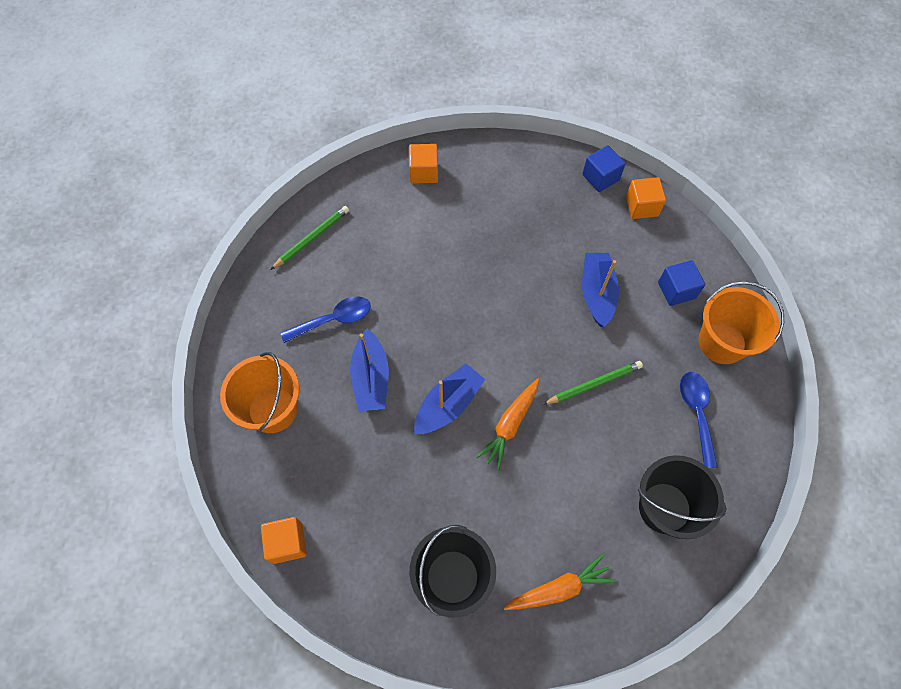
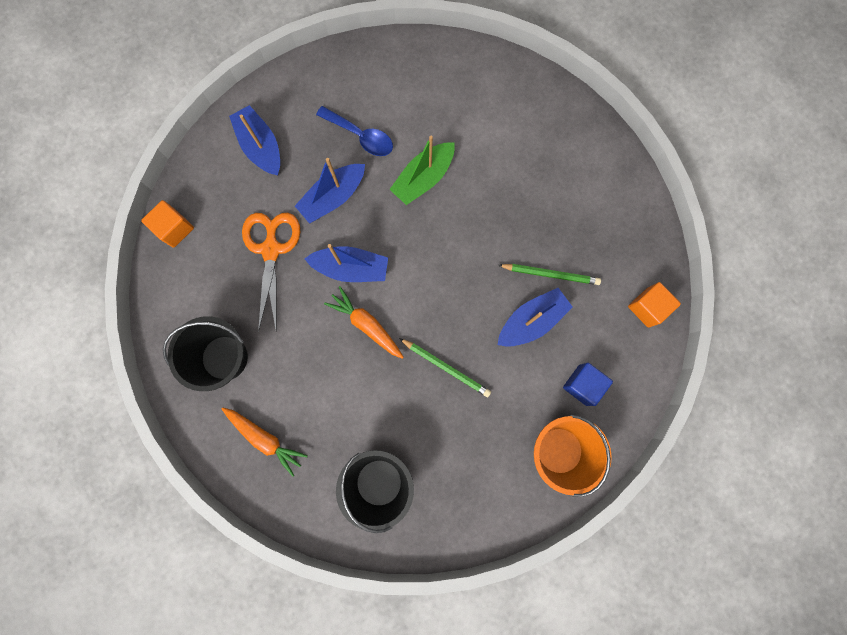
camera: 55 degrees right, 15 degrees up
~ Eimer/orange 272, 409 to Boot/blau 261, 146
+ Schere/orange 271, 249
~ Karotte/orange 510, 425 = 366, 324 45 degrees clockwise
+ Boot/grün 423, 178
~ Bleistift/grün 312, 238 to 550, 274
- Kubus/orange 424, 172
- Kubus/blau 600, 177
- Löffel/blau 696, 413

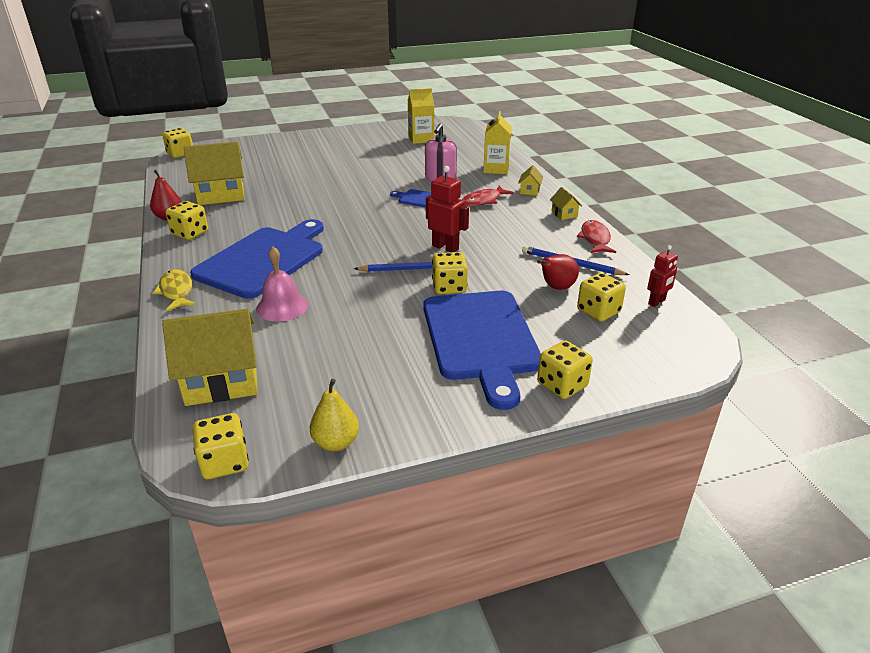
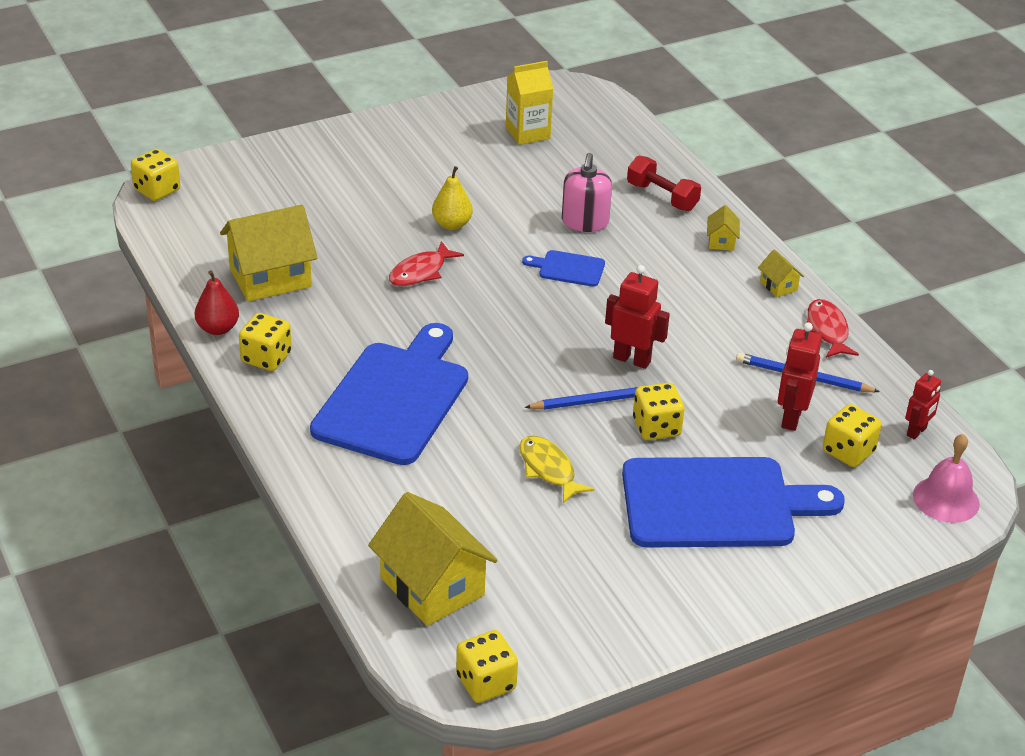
camera: 10 degrees left, 5 degrees up
~ Haus/gelb 221, 381 = 432, 586 75 degrees clockwise
~ Fisch/rot 483, 201 to 420, 272
~ Birne/gelb 336, 443 to 452, 224
~ Fisch/gelb 176, 291 to 548, 469
~ Schneidebrett/blau 481, 339 = 716, 503 75 degrees counterclockwise
~ Getränkekarton/gelb 496, 169 to Hantel/rot 662, 197
~ Birne/rot 556, 287 to Roboter/rot 791, 418
~ Glocke/rosa 282, 306 to 946, 499
- Spielwürfel/gelb 562, 385

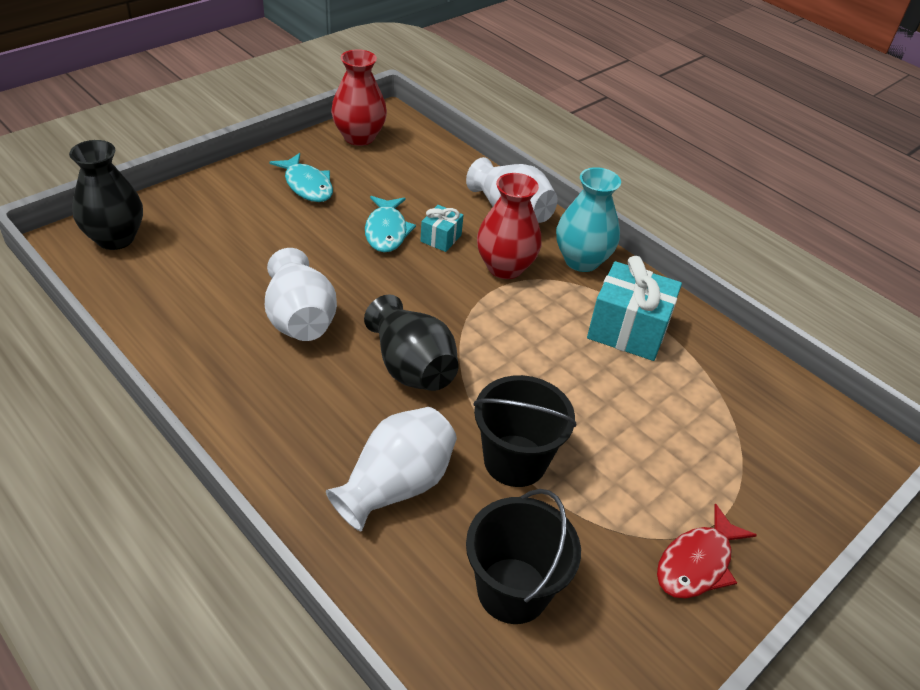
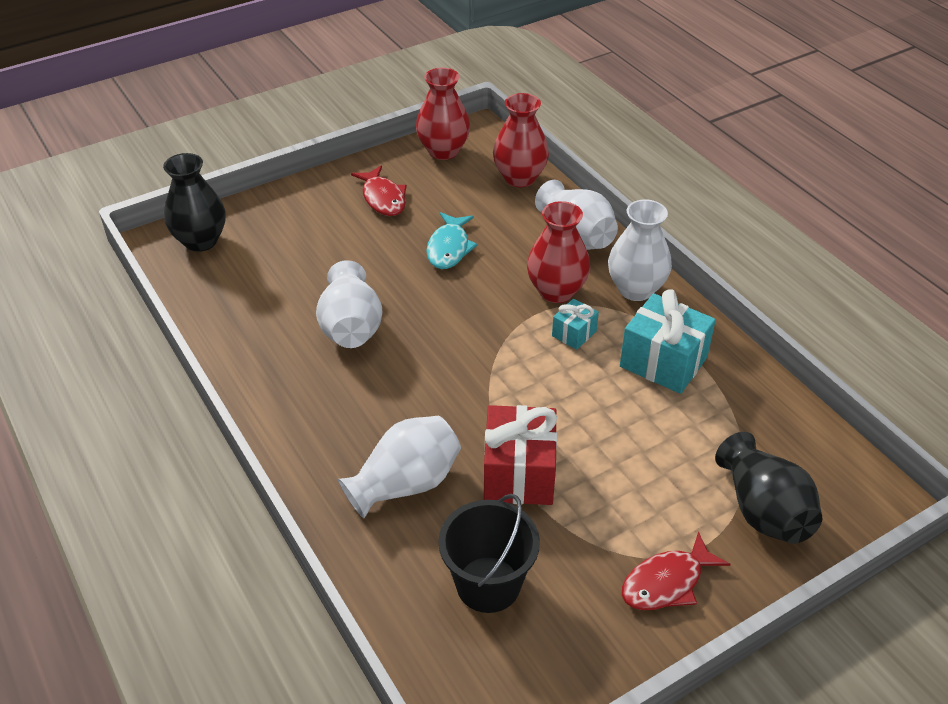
camera: 15 degrees right, 0 degrees up
~ Fisch/türkis 307, 185 to Fisch/rot 383, 198
~ Eimer/schwarz 515, 460 to Geschenk/rot 519, 473
+ Vase/rot 519, 178
~ Geschenk/türkis 441, 238 to 574, 333
~ Vase/türkis 581, 260 to Vase/weiß 635, 289
~ Vase/schwarz 411, 367 to 763, 510

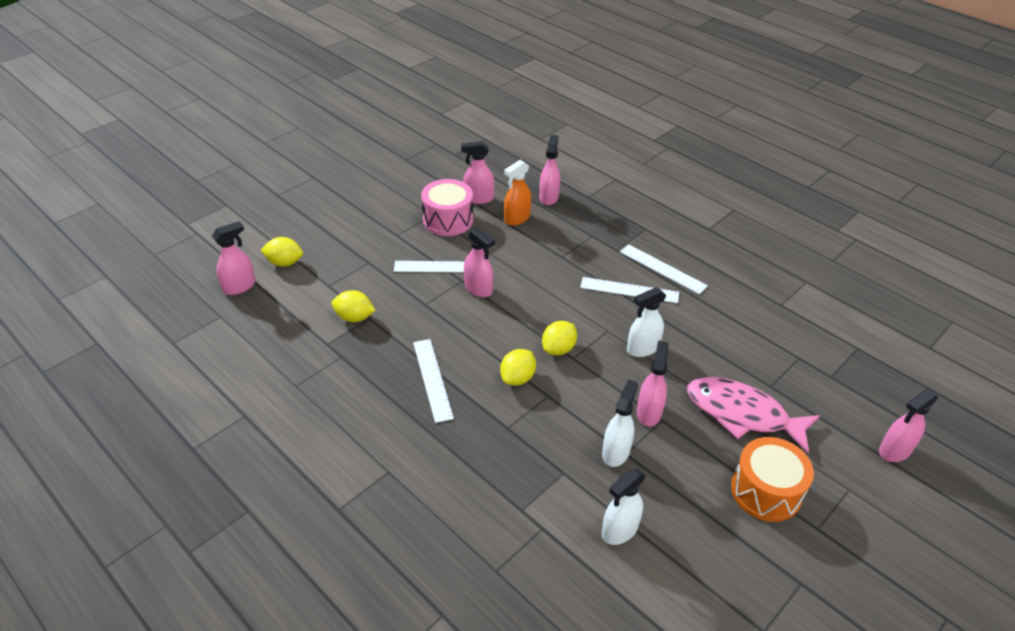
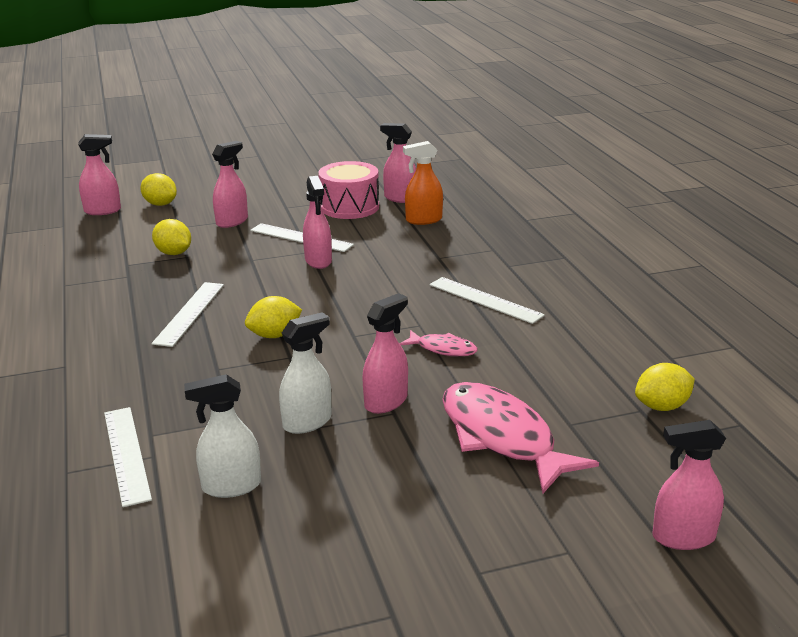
camera: 30 degrees right, 15 degrees down
~ Lineal/weiß 662, 269 to 126, 454
~ Sprühflasche/rosa 549, 197 to 232, 221
~ Sprühflasche/weiß 642, 348 to Fisch/rosa 443, 349
~ Zitrone/gelb 558, 349 to 662, 406
- Trommel/orange 765, 491

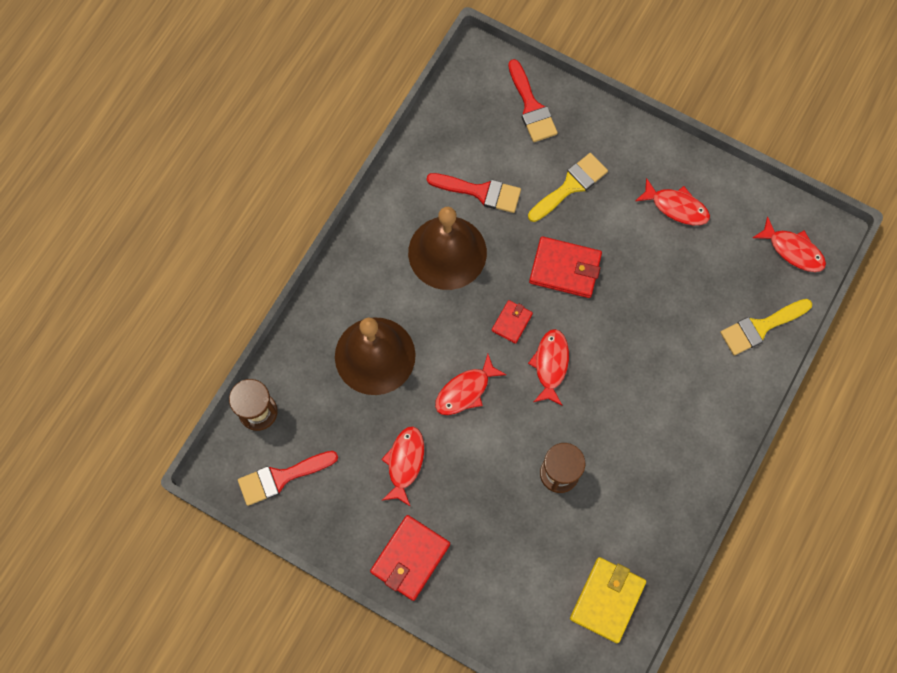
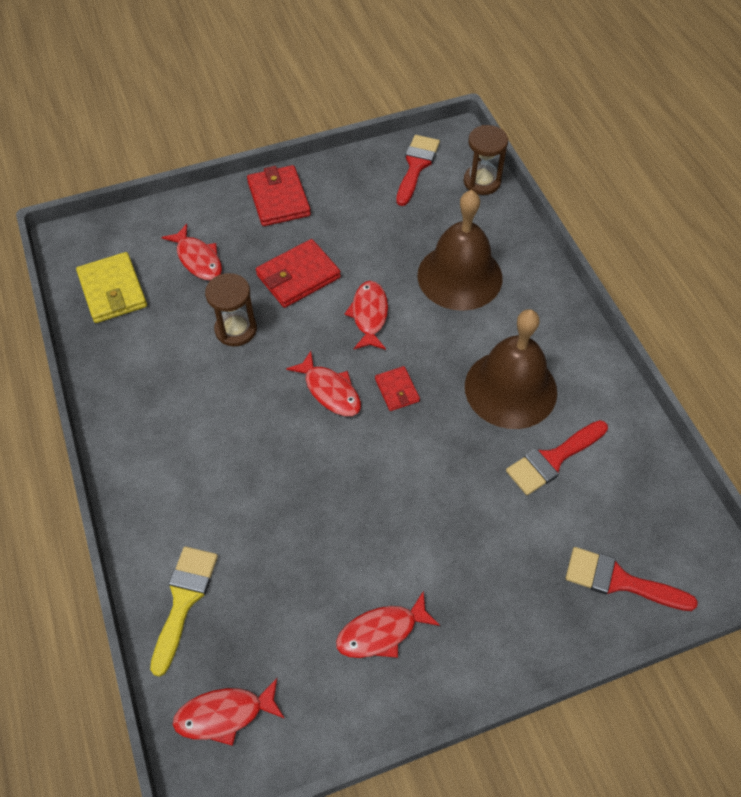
camera: 130 degrees right, 15 degrees down
~ Fisch/rot 405, 463 to 198, 259
~ Geldbörse/rot 565, 269 to 298, 276
- Pinsel/gelb 570, 186

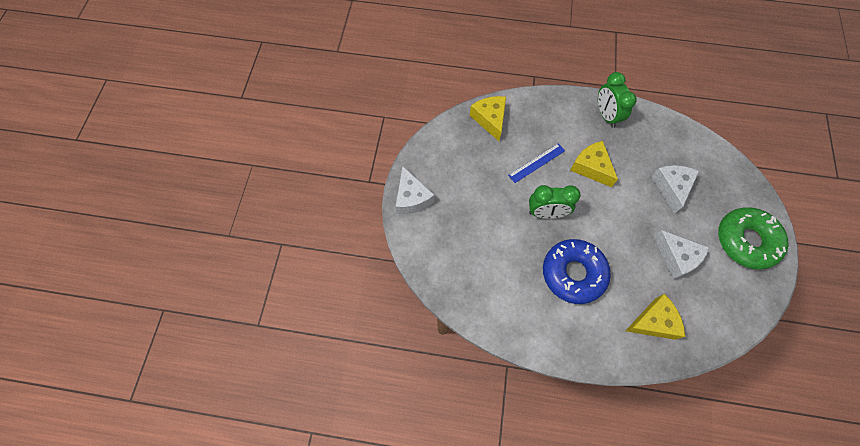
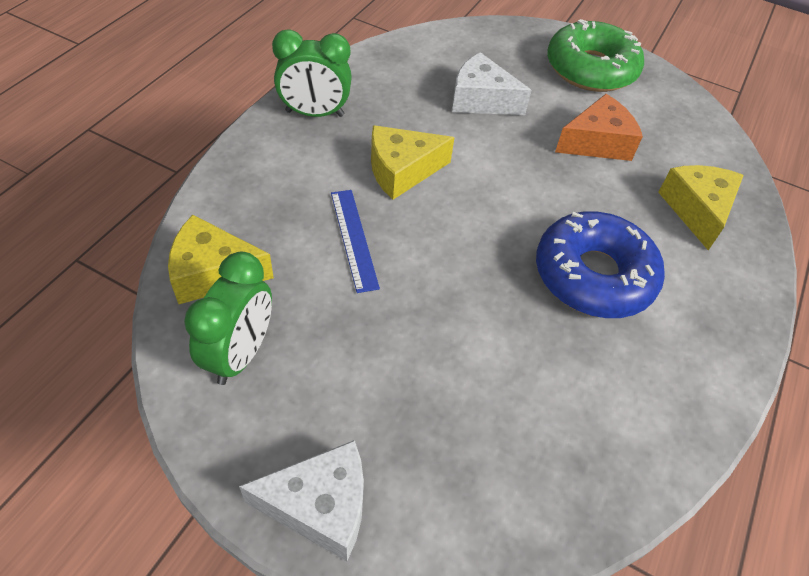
camera: 75 degrees left, 15 degrees down
~ Wecker/grün 546, 213 to 240, 354
~ Käse/weiß 676, 257 to Käse/orange 597, 142

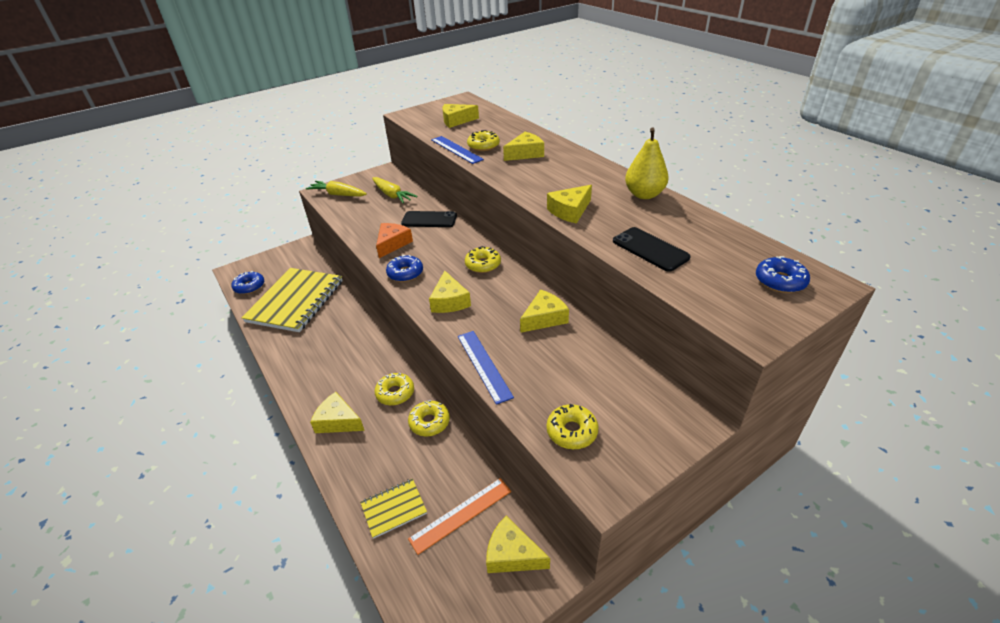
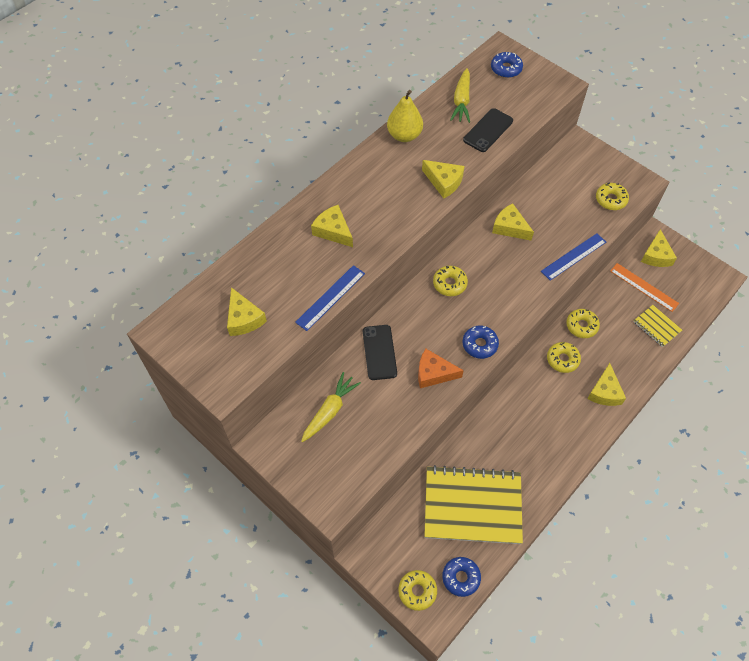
camera: 105 degrees left, 20 degrees up
~ Donut/gelb 483, 146 to 417, 591
~ Karotte/gelb 338, 194 to 461, 101
- Käse/gelb 449, 301

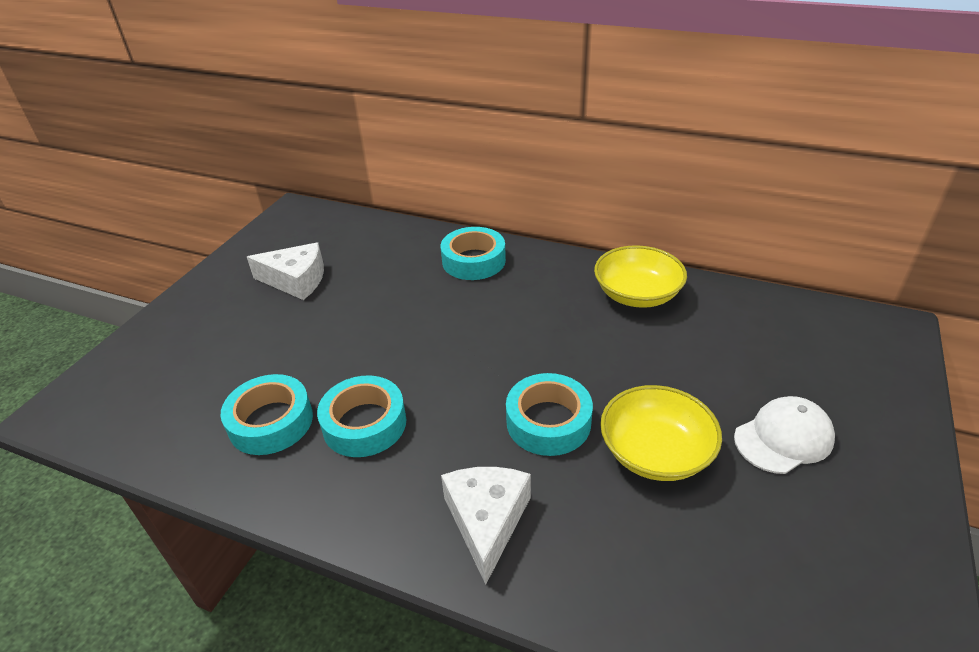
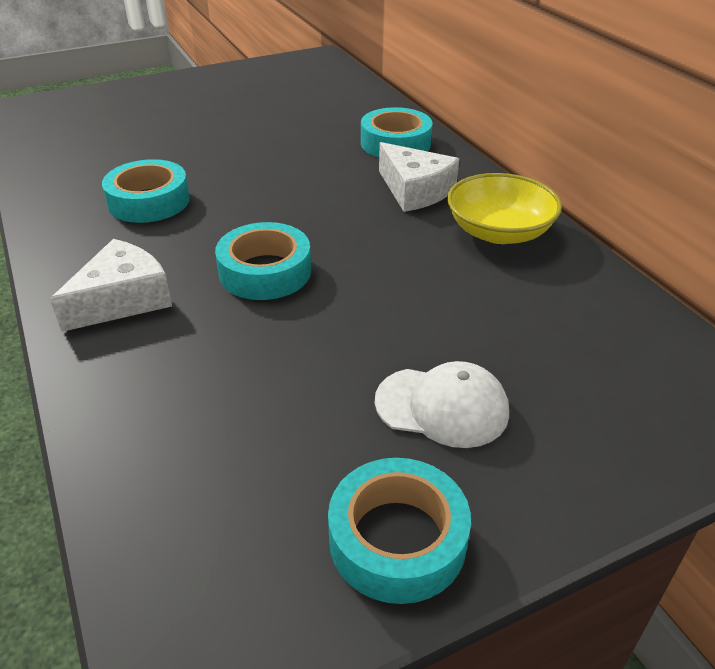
camera: 40 degrees right, 0 degrees up
~ Klebeband/türkis 271, 422 to 397, 539
~ Käse/weiß 296, 280 to 415, 191
- Schüssel/gelb 655, 452

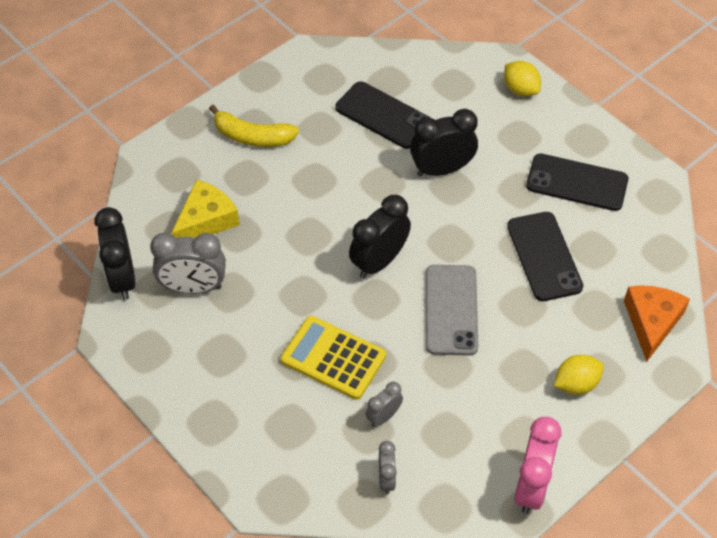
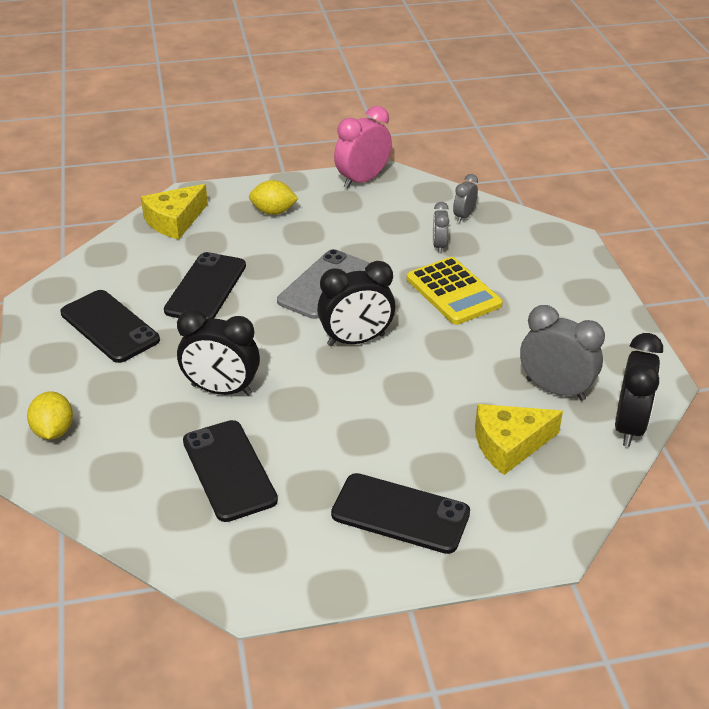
camera: 150 degrees left, 15 degrees down
~ Käse/orange 651, 322 to Käse/gelb 174, 221
~ Banane/gelb 252, 136 to Handy/schwarz 400, 514
~ Wecker/grau 383, 416 = 439, 246 105 degrees clockwise

